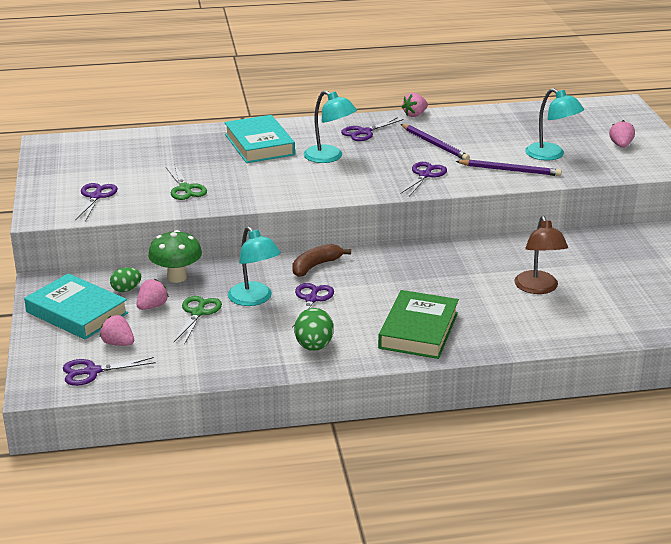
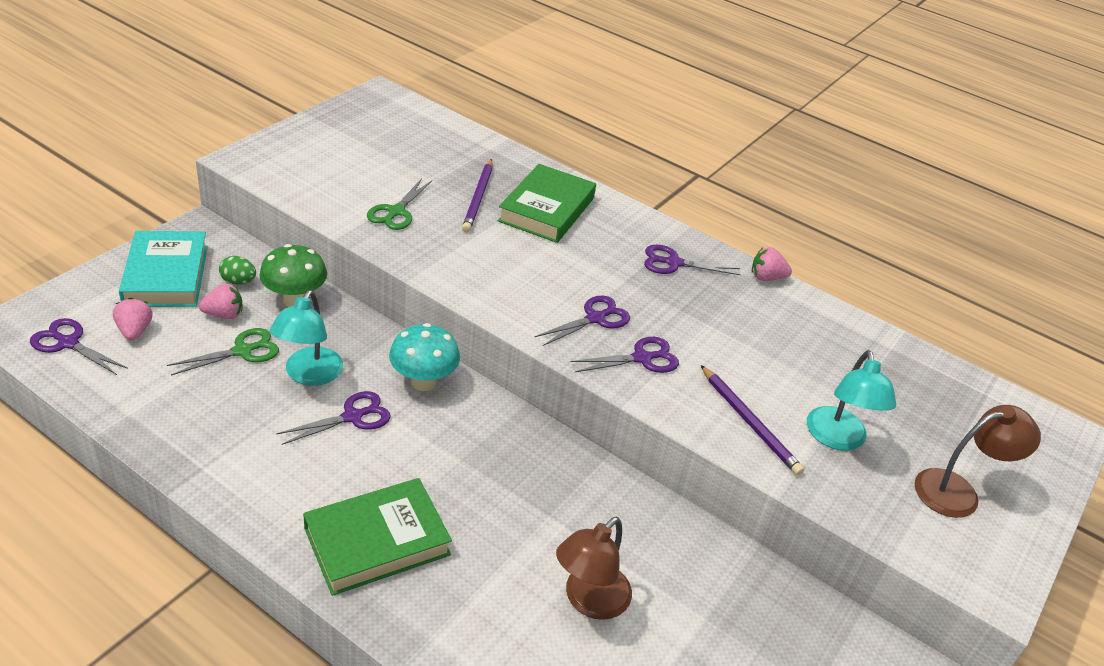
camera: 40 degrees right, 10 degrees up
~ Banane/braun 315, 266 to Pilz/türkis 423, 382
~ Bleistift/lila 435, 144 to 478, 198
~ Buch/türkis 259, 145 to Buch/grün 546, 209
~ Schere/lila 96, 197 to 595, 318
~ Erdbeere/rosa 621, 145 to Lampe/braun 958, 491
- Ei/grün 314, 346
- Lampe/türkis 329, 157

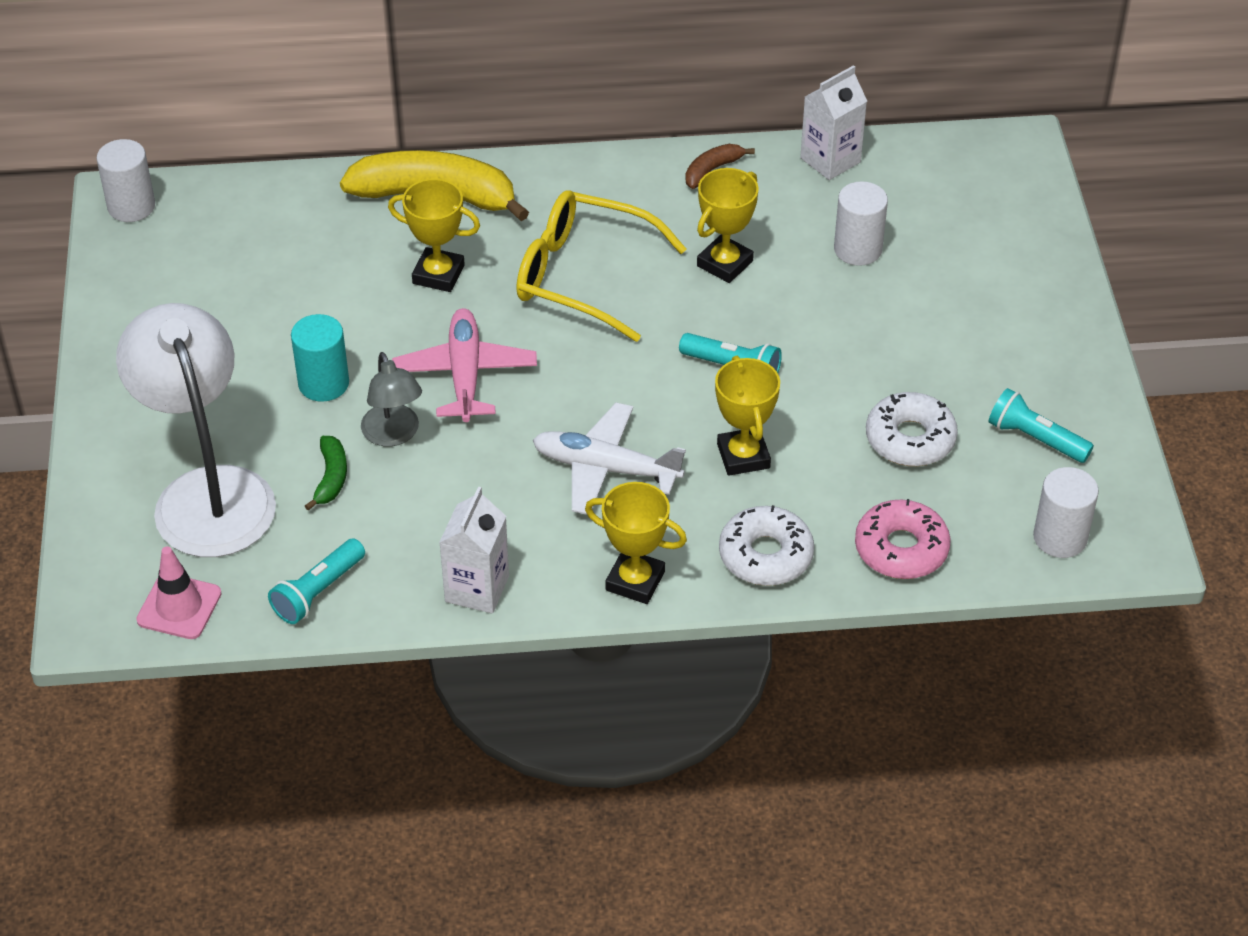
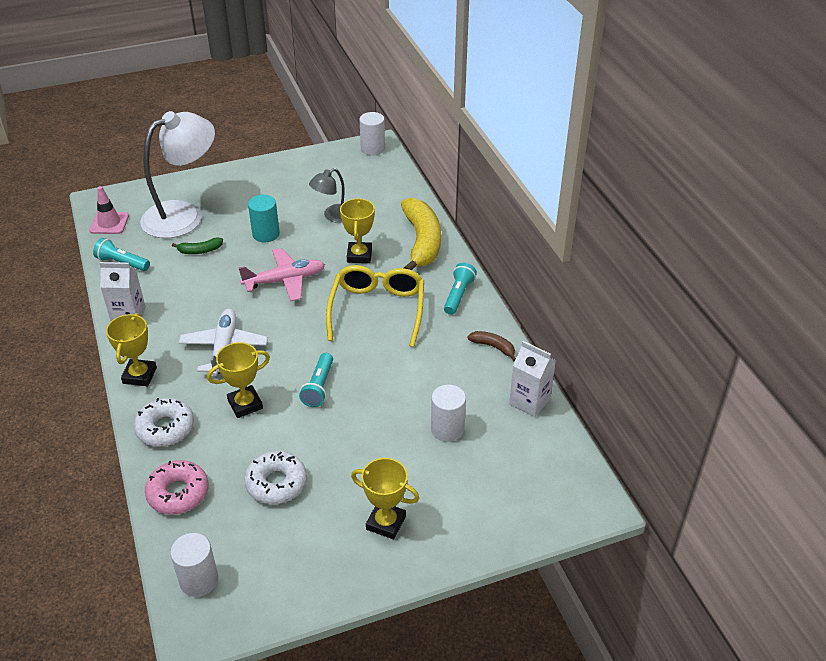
camera: 75 degrees right, 5 degrees down
~ Lampe/grau 394, 435 to 333, 216
~ Pokal/gelb 725, 263 to 386, 523
~ Taschenlampe/türkis 1035, 438 to 458, 295

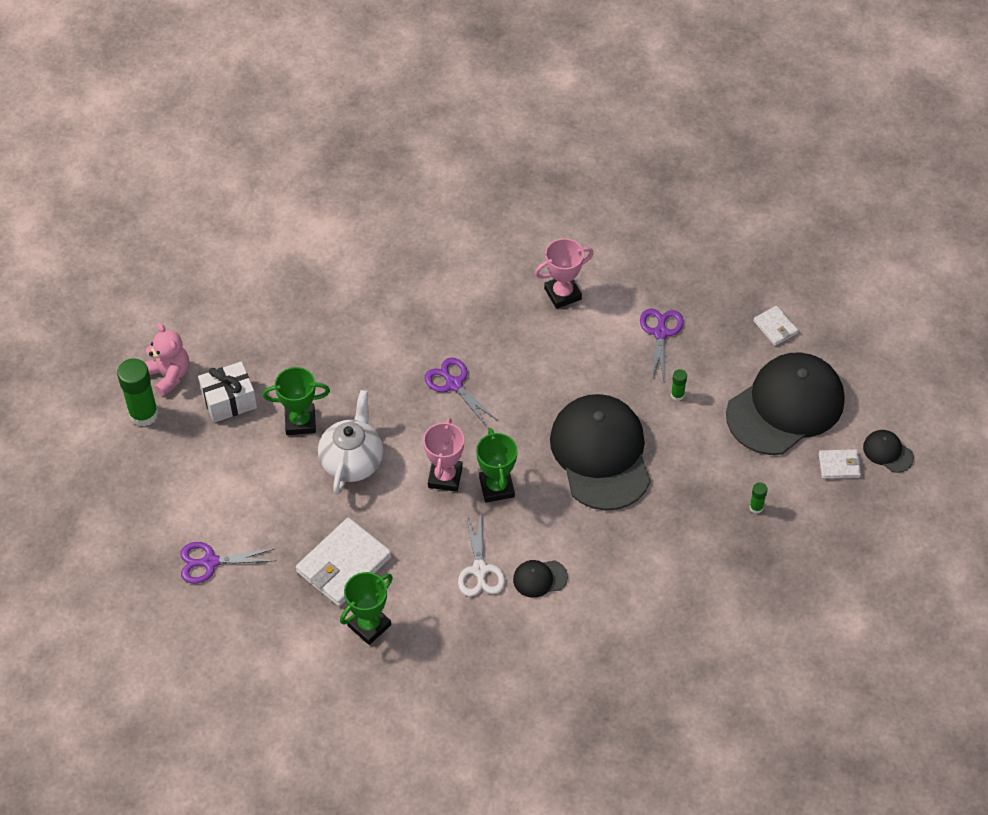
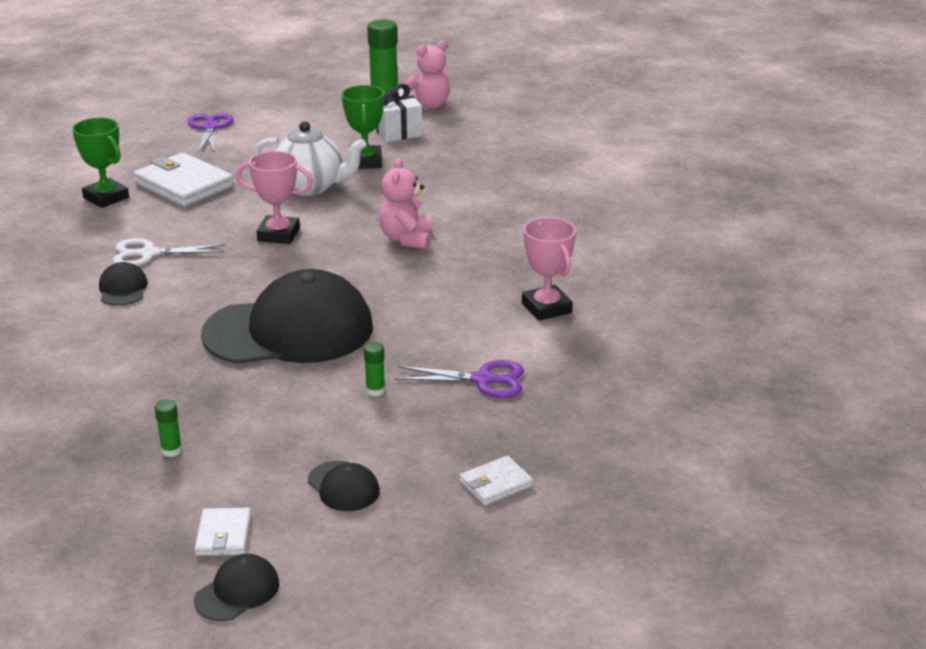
camera: 90 degrees right, 25 degrees down
~ Kappe/schwarz 785, 406 = 343, 486 x0.41
~ Schere/lila 454, 384 to Teddybär/rosa 406, 239
- Pokal/grün 496, 487

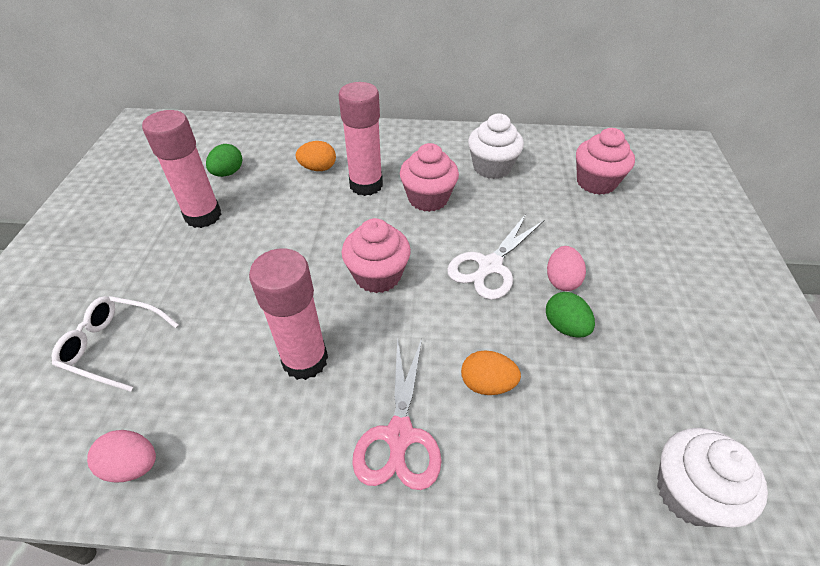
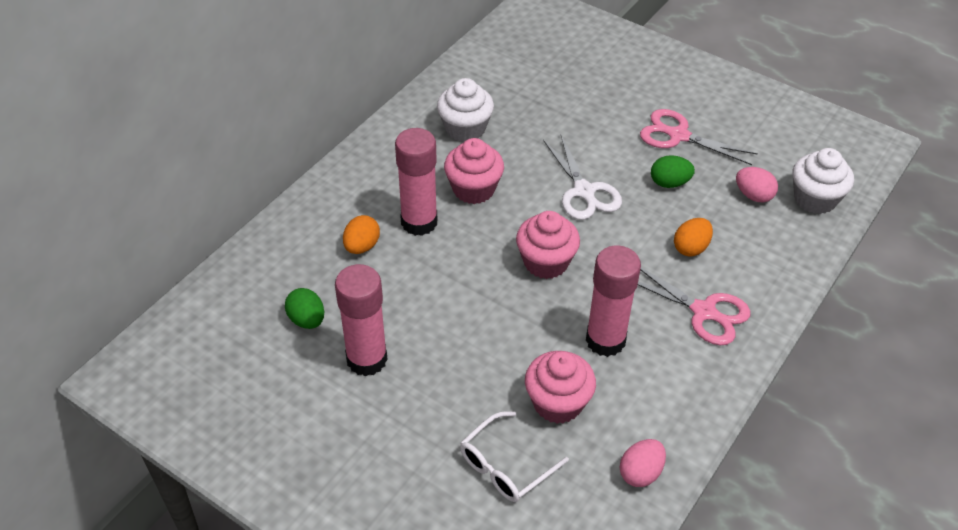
camera: 60 degrees left, 0 degrees up
~ Muffin/rosa 596, 182 to 557, 403
+ Schere/rosa 678, 135
~ Ei/rosa 561, 280 to 753, 195

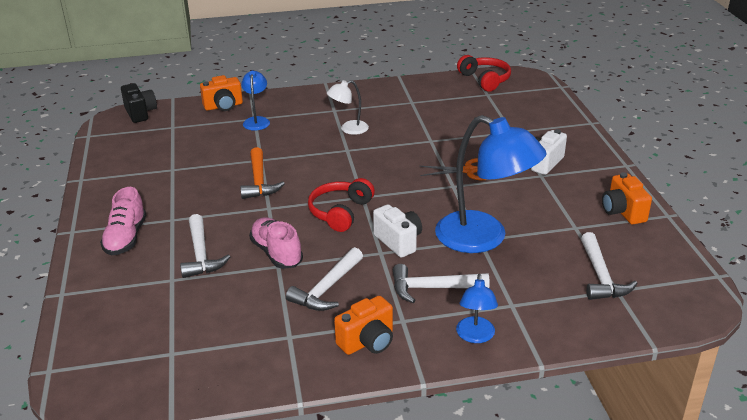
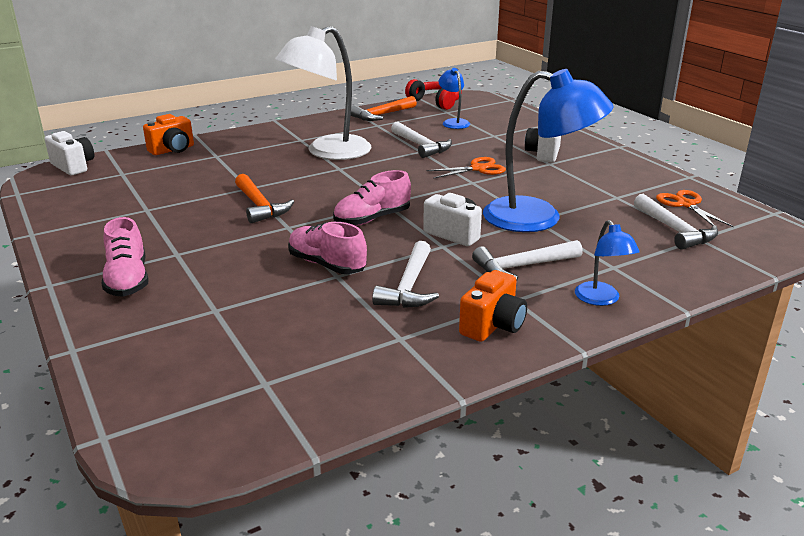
camera: 20 degrees left, 5 degrees down
~ Kamera/schwarz 140, 113 to Kamera/weiß 73, 166
~ Lampe/weiß 348, 129 = 328, 152 x2.09
~ Kopfhörer/rot 340, 212 to Schuh/rosa 372, 219
+ Hammer/orange 381, 115
~ Hammer/weiß 201, 255 to 421, 146
~ Lampe/blau 257, 121 to 453, 122
+ Schere/orange 686, 204
- Kamera/orange 623, 212

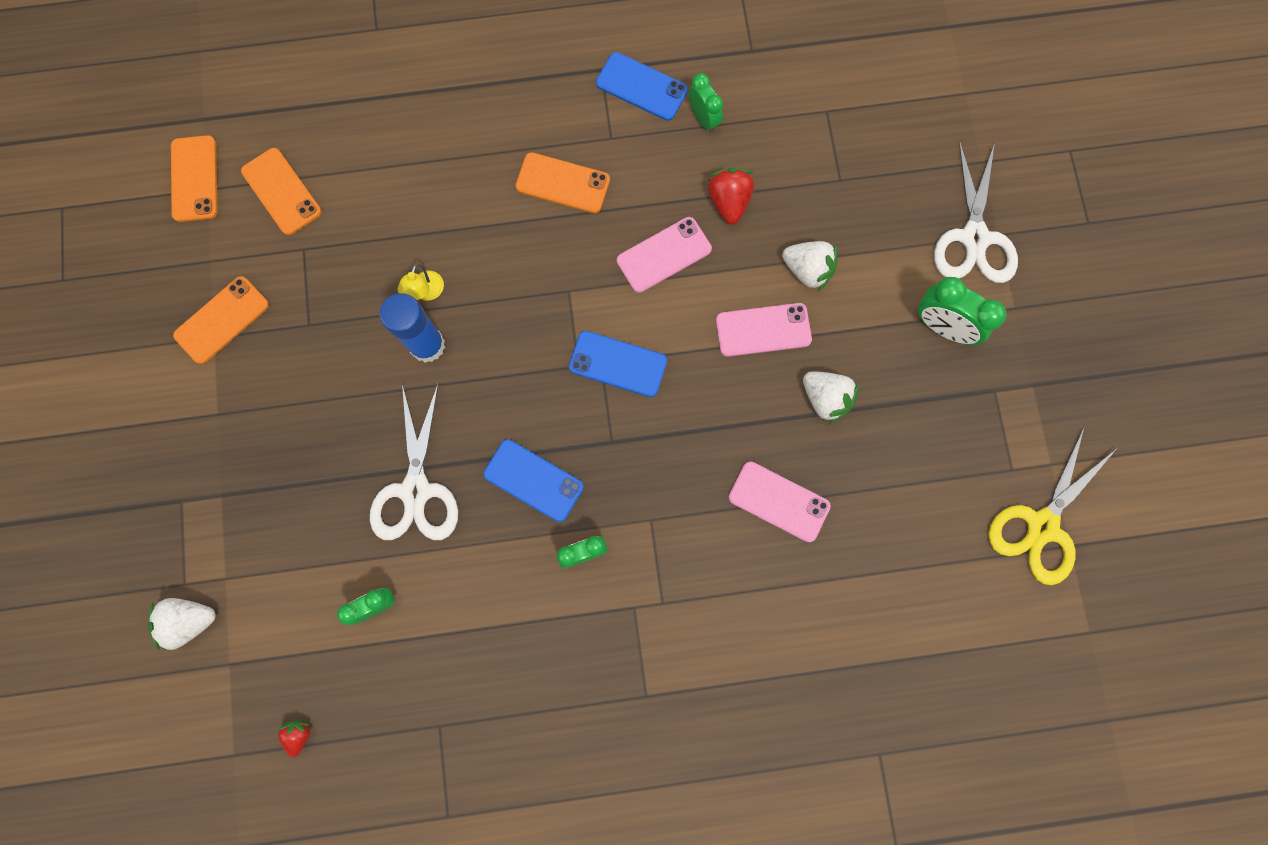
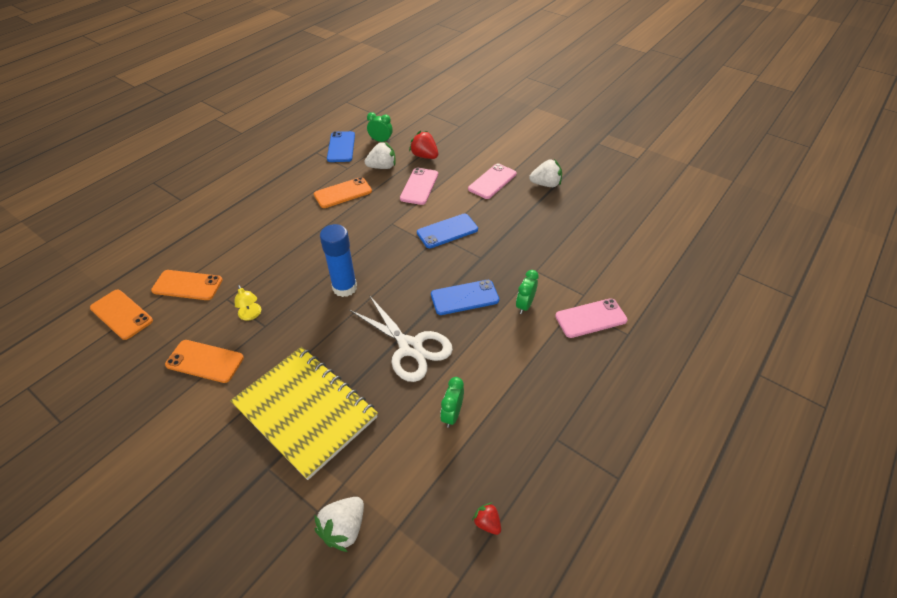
camera: 45 degrees left, 30 degrees down
~ Handy/orange 222, 320 = 205, 361 75 degrees counterclockwise
+ Notizbuch/gelb 305, 411
~ Lampe/gelb 426, 292 to 251, 315
~ Handy/blau 641, 87 = 341, 147 75 degrees counterclockwise
~ Erdbeere/weiß 807, 270 to 382, 167
~ Handy/rosa 779, 501 to 590, 318
- Wecker/grün 942, 327
- Schere/weiß 974, 238
- Schere/gelb 1042, 526

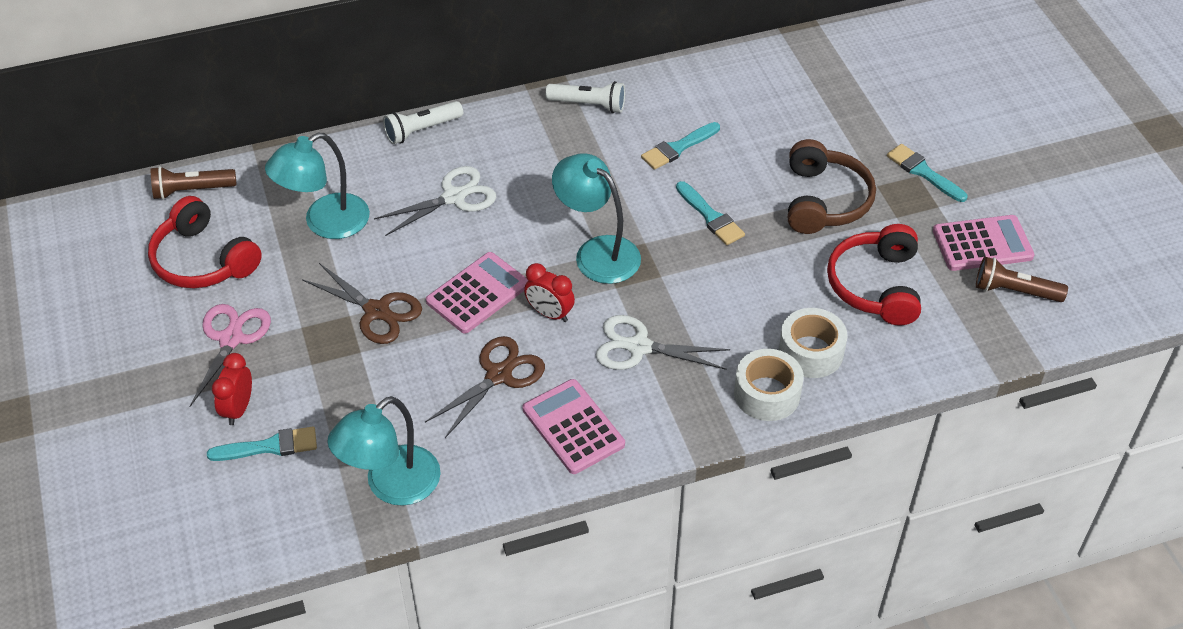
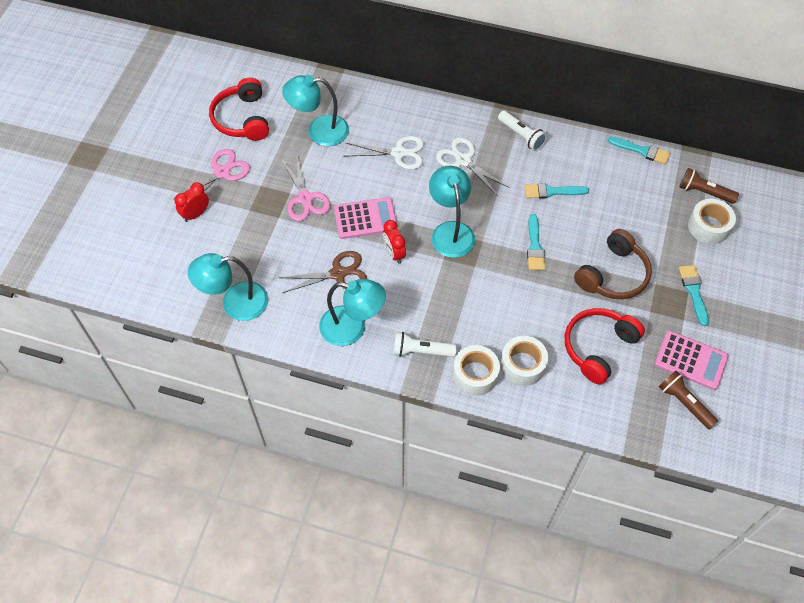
camera: 35 degrees right, 10 degrees up
~ Schere/braun 377, 311 to Schere/rosa 305, 199
~ Taschenrechner/rosa 573, 427 to Lampe/türkis 352, 328
~ Taschenlampe/weiß 421, 130 to 421, 351
~ Schere/weiß 638, 347 to 463, 160
~ Pinsel/türkis 270, 446 to 642, 151
~ Taschenlampe/braun 192, 190 to 704, 192
+ Klebeband/weiß 708, 226

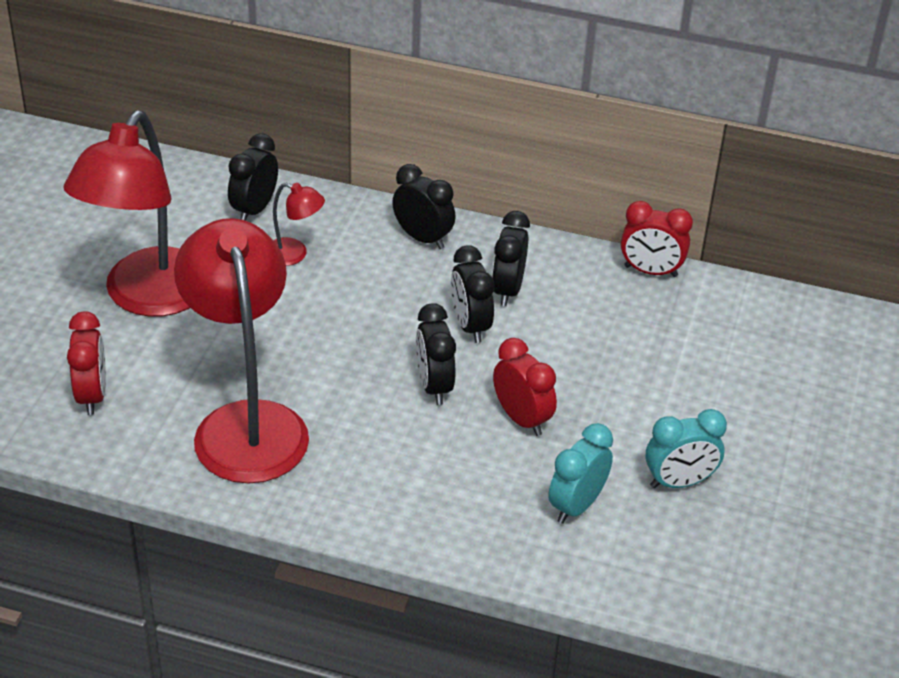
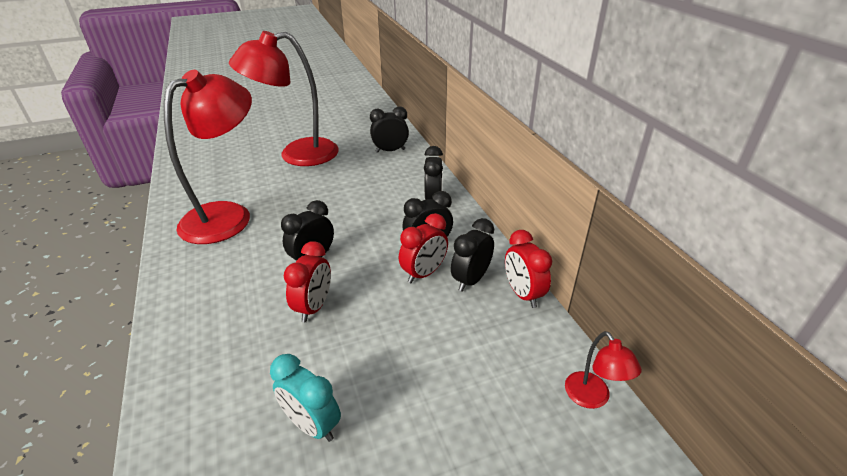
camera: 55 degrees right, 5 degrees down
~ Wecker/rot 92, 395 to 424, 273
~ Wecker/schwarz 470, 326 to 471, 280
~ Lampe/rot 294, 254 to 592, 398
- Wecker/türkis 576, 506

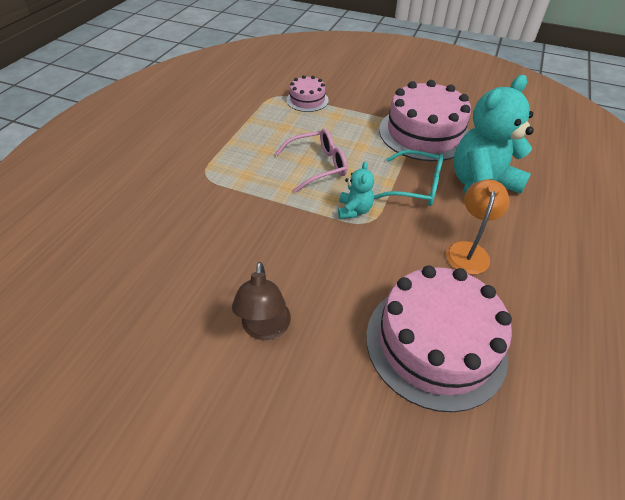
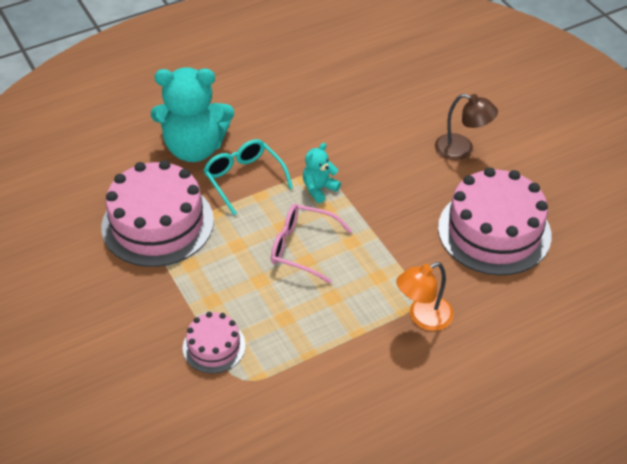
camera: 140 degrees left, 0 degrees up
~ Lampe/orange 468, 250 to 423, 318
~ Lampe/braun 265, 329 = 462, 150 75 degrees clockwise
~ Kuchen/rosa 435, 343 to 494, 231

